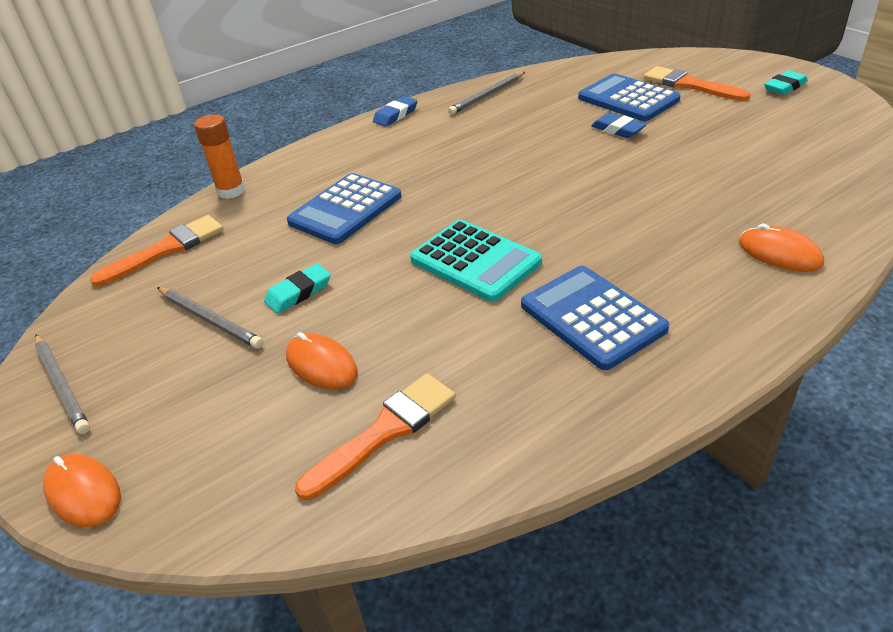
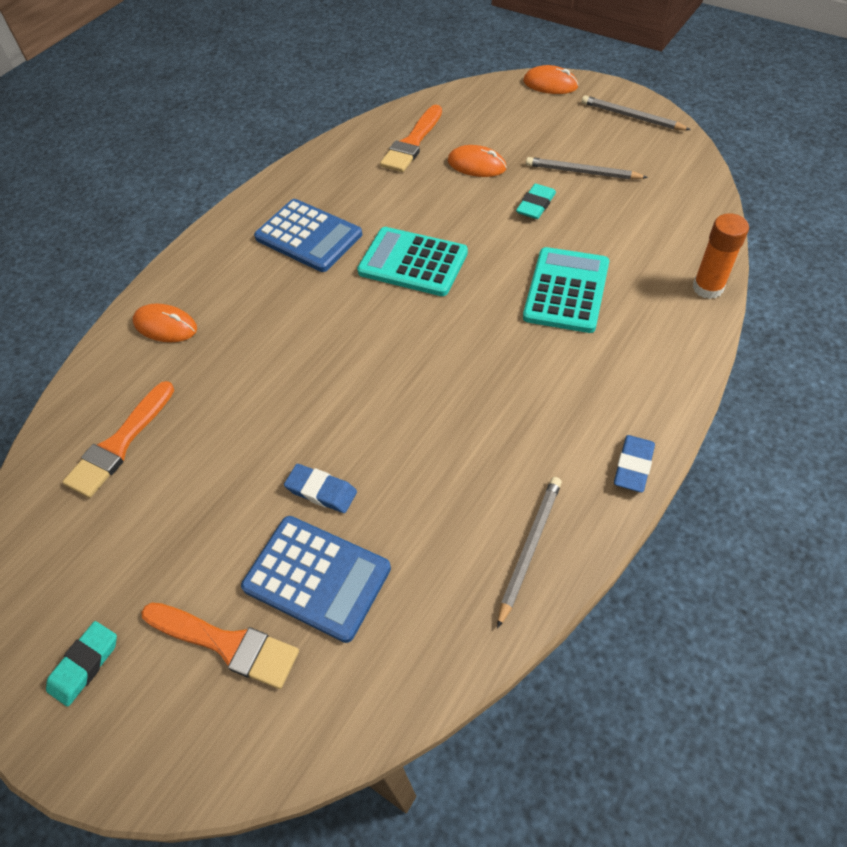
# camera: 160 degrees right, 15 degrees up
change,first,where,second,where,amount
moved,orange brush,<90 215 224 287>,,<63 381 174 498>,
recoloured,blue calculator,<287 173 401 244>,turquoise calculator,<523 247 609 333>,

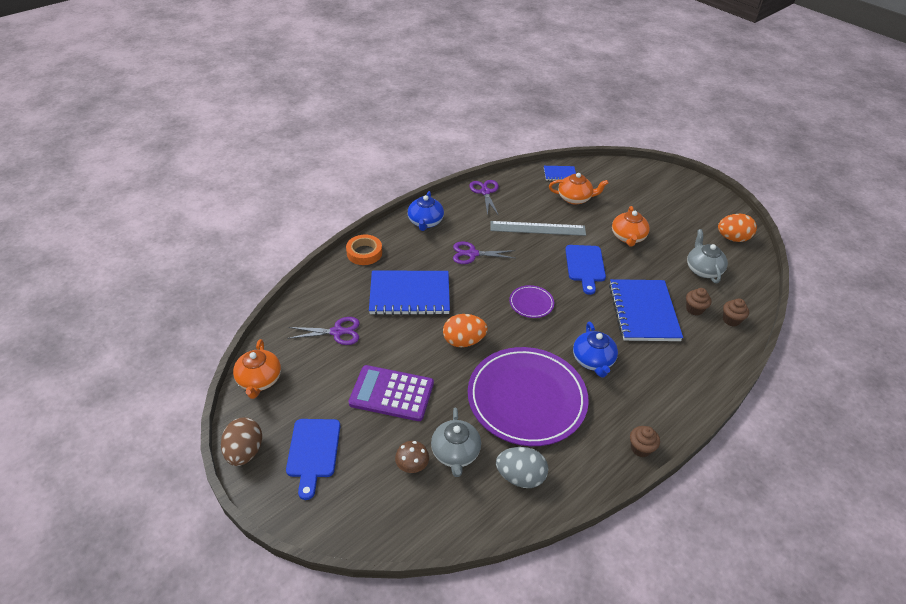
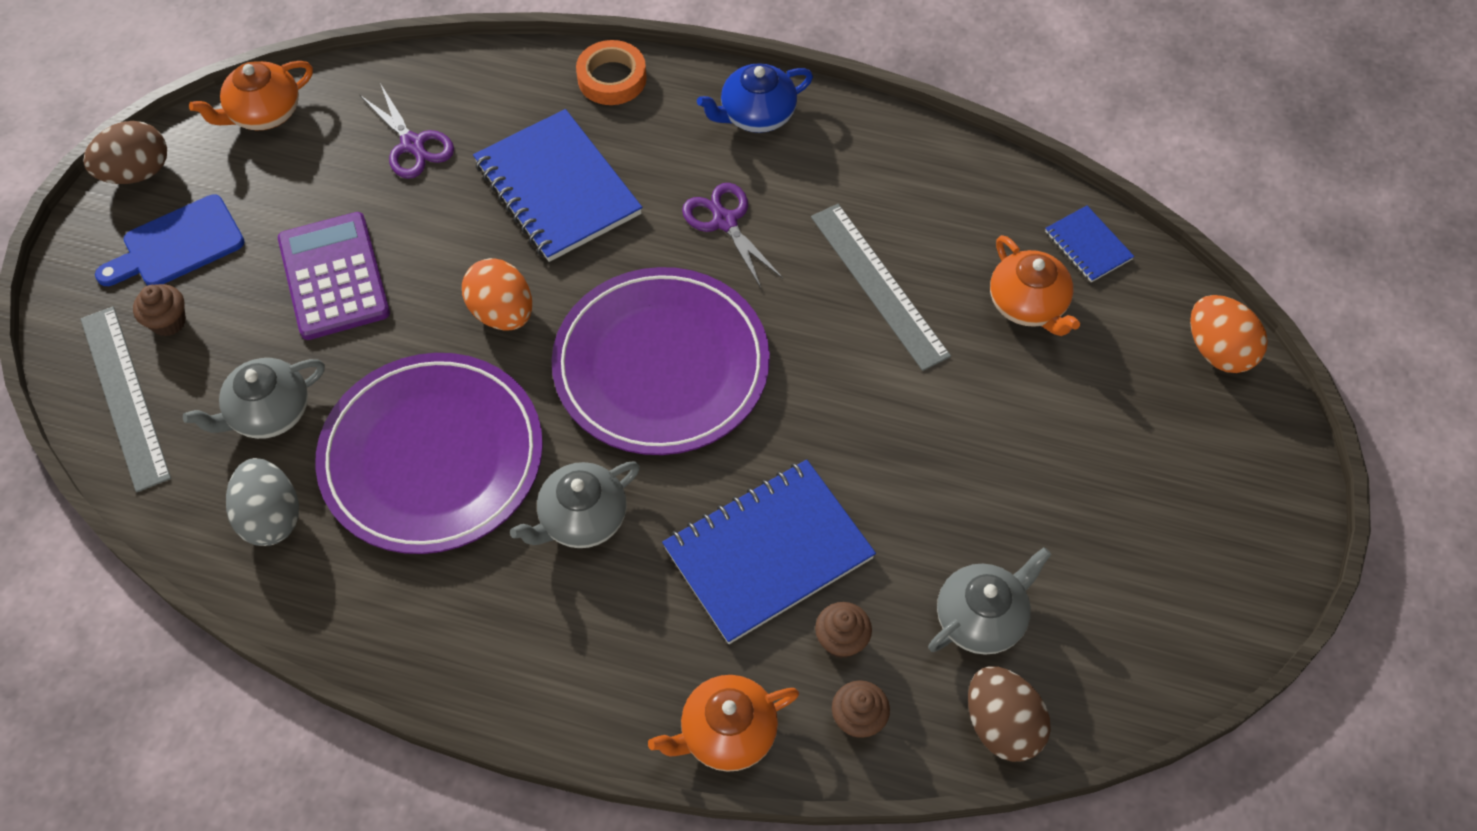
# camera: 60 degrees right, 15 degrees up
change,first,where,second,where,amount
removed,brown mushroom,<395 441 429 473>,,,
removed,purple scissors,<469 180 499 216>,,,
resized,purple plate,<509 285 554 318>,,<551 267 770 455>,x2.34
removed,blue cutting board,<565 245 606 295>,,,
recoloured,blue teapot,<573 322 618 378>,grey teapot,<510 461 640 548>,
moved,orange teapot,<612 206 650 247>,,<648 675 799 772>,
moved,brown cupcake,<630 426 660 457>,,<133 284 186 336>,
moved,orange egg,<718 214 757 242>,,<1190 295 1268 373>,
added,,,grey ruler,<81 306 171 493>,
added,,,brown egg,<968 666 1051 762>,

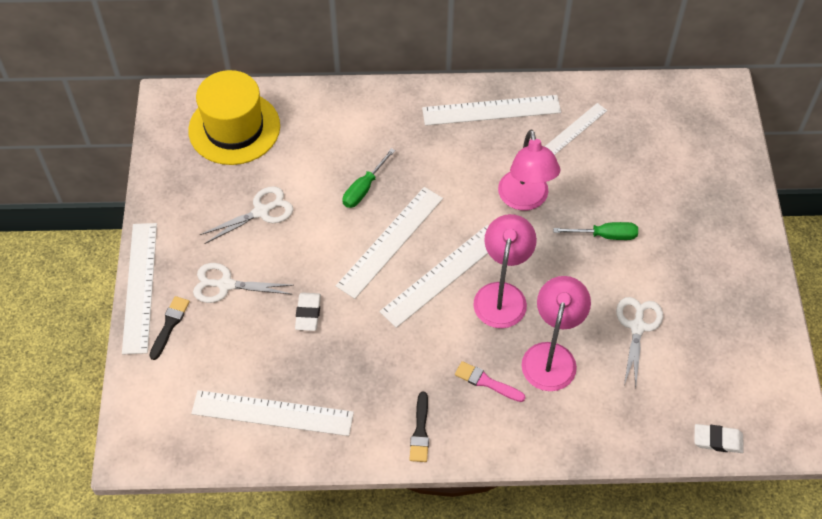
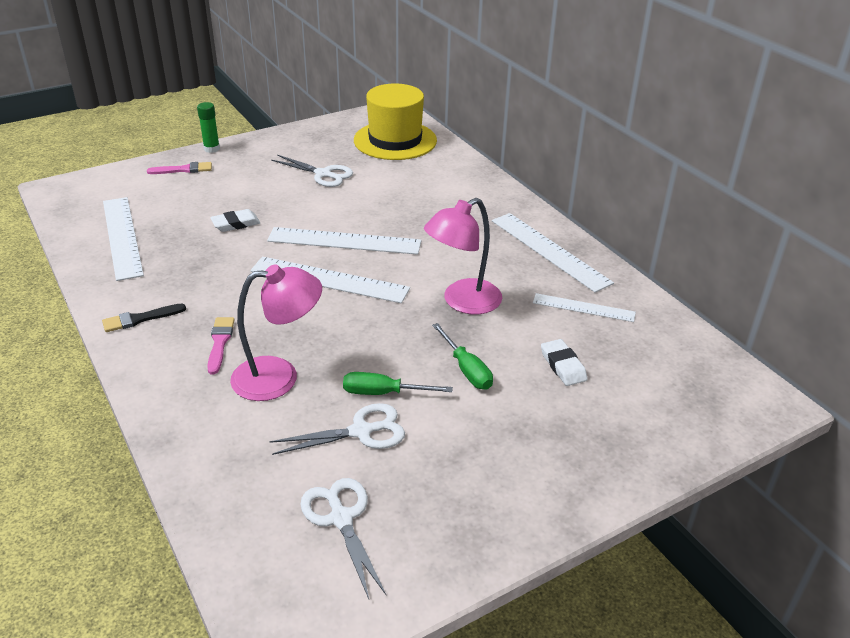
# camera: 60 degrees right, 20 degrees down
change,first,where,second,where,amount
replaced,white ruler,<122 223 157 354>,green glue stick,<197 102 220 153>,
recoloured,black brush,<149 296 190 360>,pink brush,<147 162 212 174>,
moved,white scissors,<193 263 293 303>,,<300 478 386 599>,
moved,green screwdriver,<343 148 395 208>,,<343 372 453 395>,
removed,pink lamp,<473 214 537 328>,,,
moved,white eraser,<694 424 743 453>,,<541 339 588 386>,

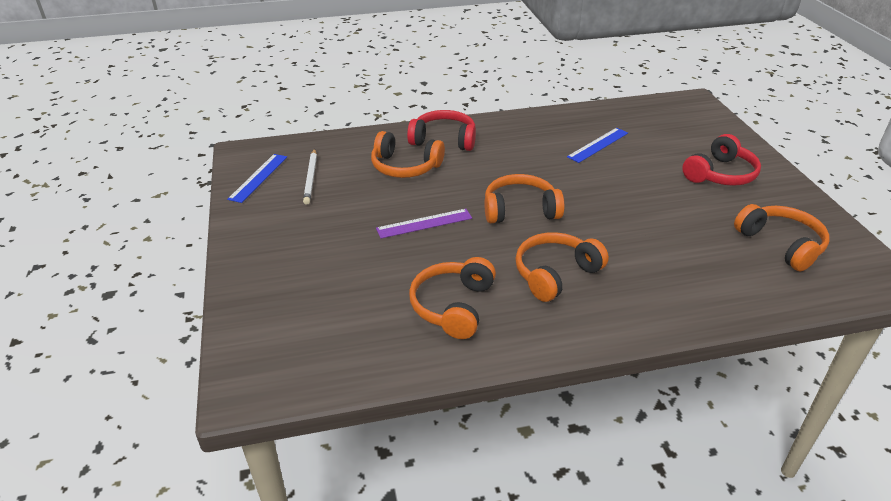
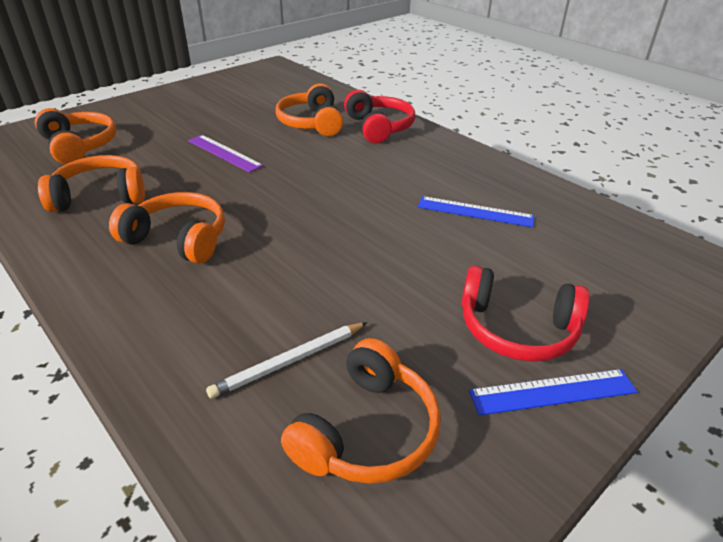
# camera: 60 degrees right, 0 degrees up
change,first,where,second,where,amount
moved,blue ruler,<227 154 287 203>,,<469 369 637 415>,
moved,white pencil,<303 149 317 205>,,<206 322 367 399>,
moved,orange headphones,<485 174 565 223>,,<35 108 117 164>,

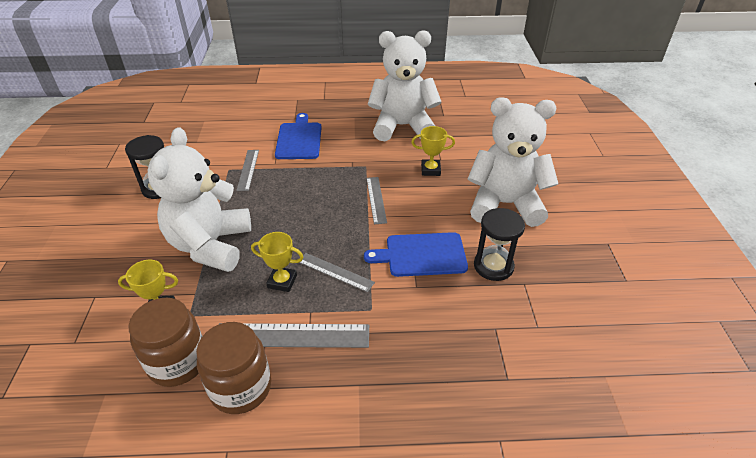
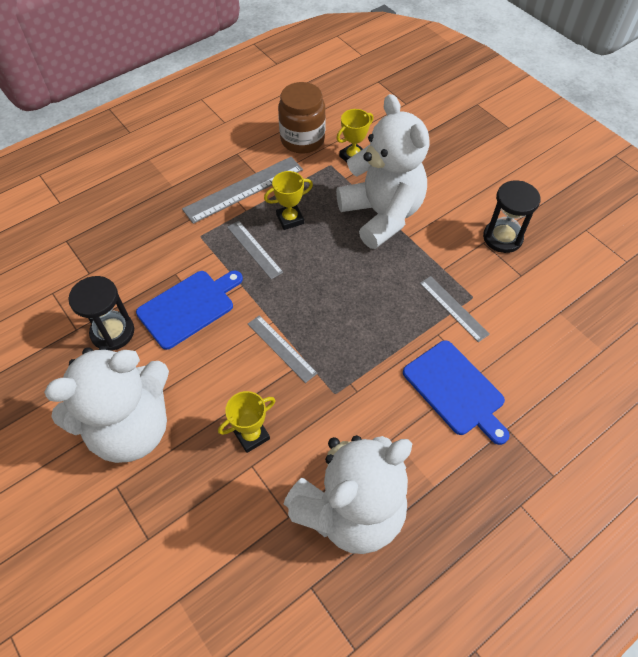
# camera: 145 degrees right, 15 degrees up
change,first,where,second,where,amount
removed,brown jar,<196 322 271 414>,,,
turned,grey ruler,<299 253 375 292>,,<227 221 283 279>,60 degrees clockwise

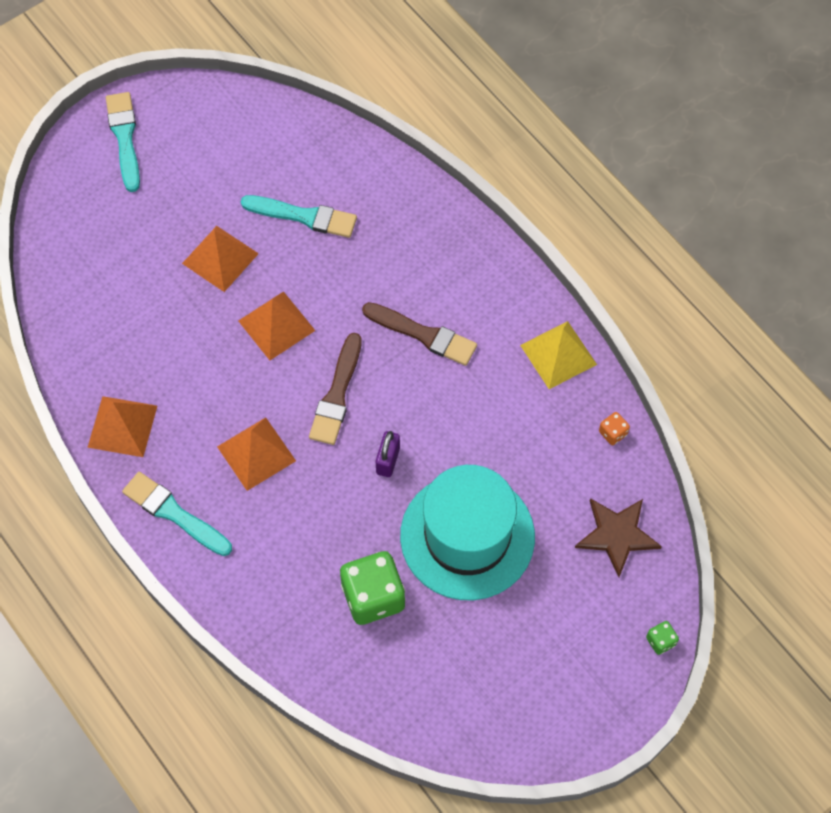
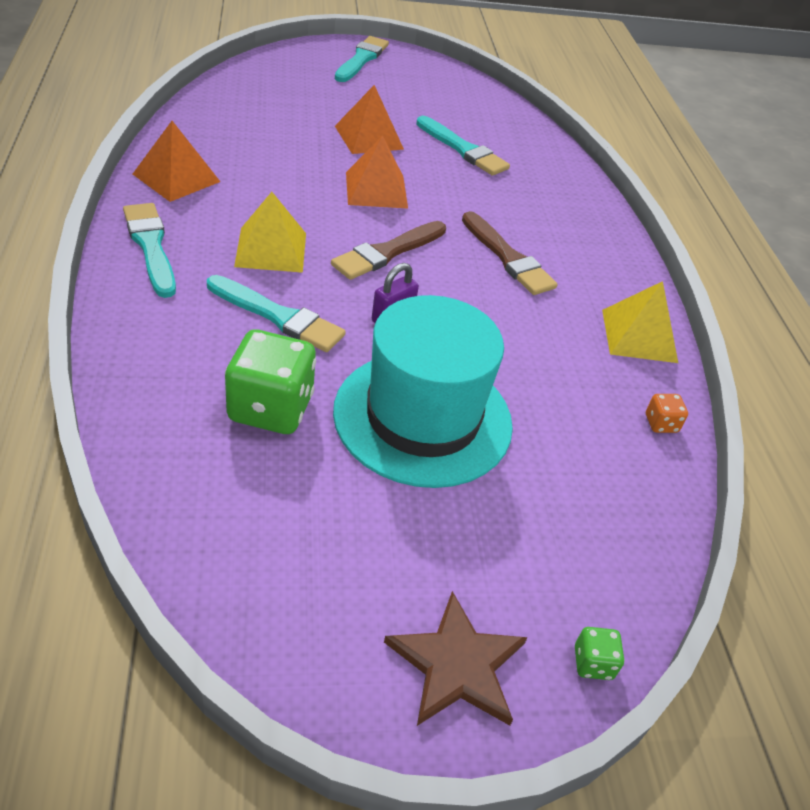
# camera: 25 degrees right, 20 degrees down
change,first,where,second,where,amount
recoloured,orange pyramid,<217 417 296 491>,yellow pyramid,<234 192 306 273>,
moved,brown star,<575 498 662 577>,,<384 591 528 726>,
added,,,turquoise brush,<207 275 346 352>,

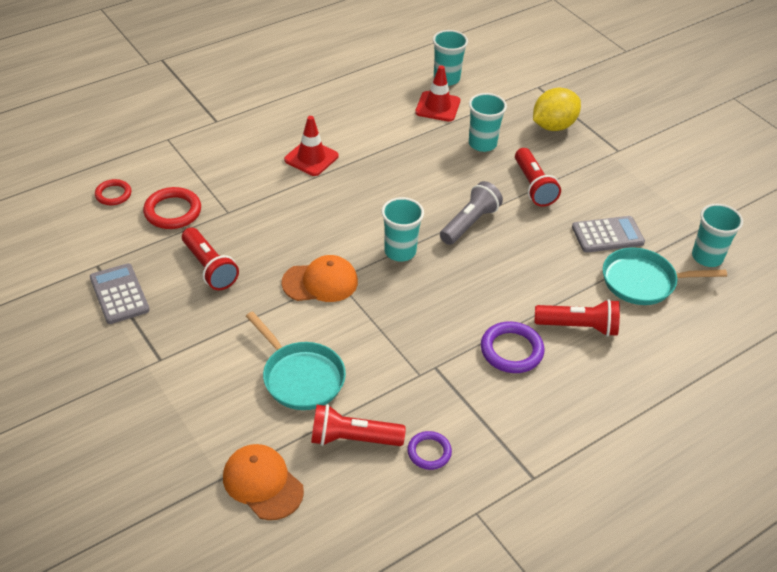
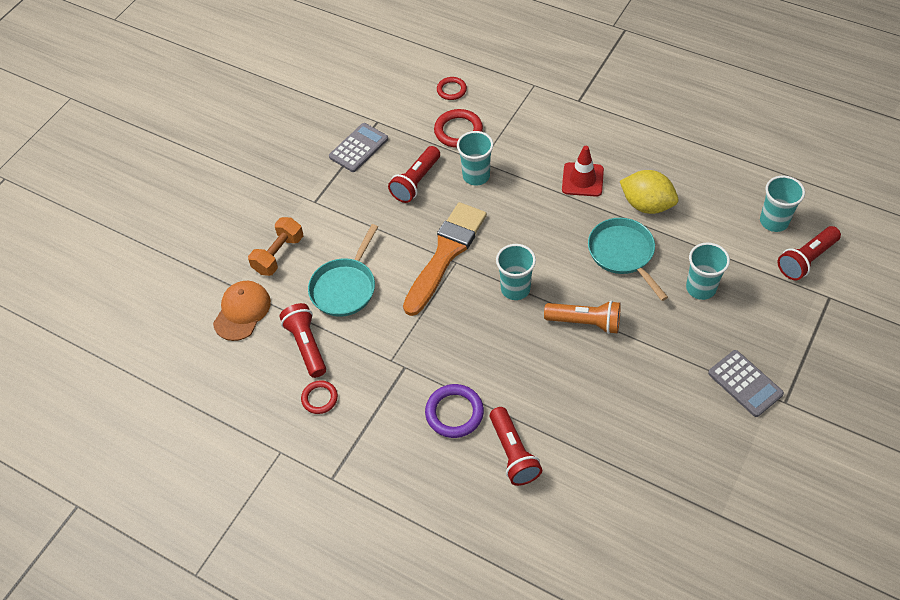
# camera: 70 degrees right, 10 degrees up
change,first,where,second,where,amount
replaced,orange cap,<281 255 358 302>,orange brush,<403 202 487 316>,
recoloured,purple ring,<407 431 452 470>,red ring,<301 380 338 414>,
removed,red traffic cone,<415 65 460 122>,,,
recoloured,grey flashlight,<440 181 503 245>,orange flashlight,<544 301 621 334>,
moved,red flashlight,<515 148 561 207>,,<778 226 841 280>,
moved,yellow lemon,<533 88 581 131>,,<620 170 678 214>,
moved,grey calculator,<572 216 645 253>,,<708 350 784 417>,
moved,turquoise pan,<603 247 727 305>,,<588 218 668 301>,
moved,turquoise cup,<692 204 743 267>,,<457 131 493 185>,
added,,,orange dumbbell,<248 217 303 276>,

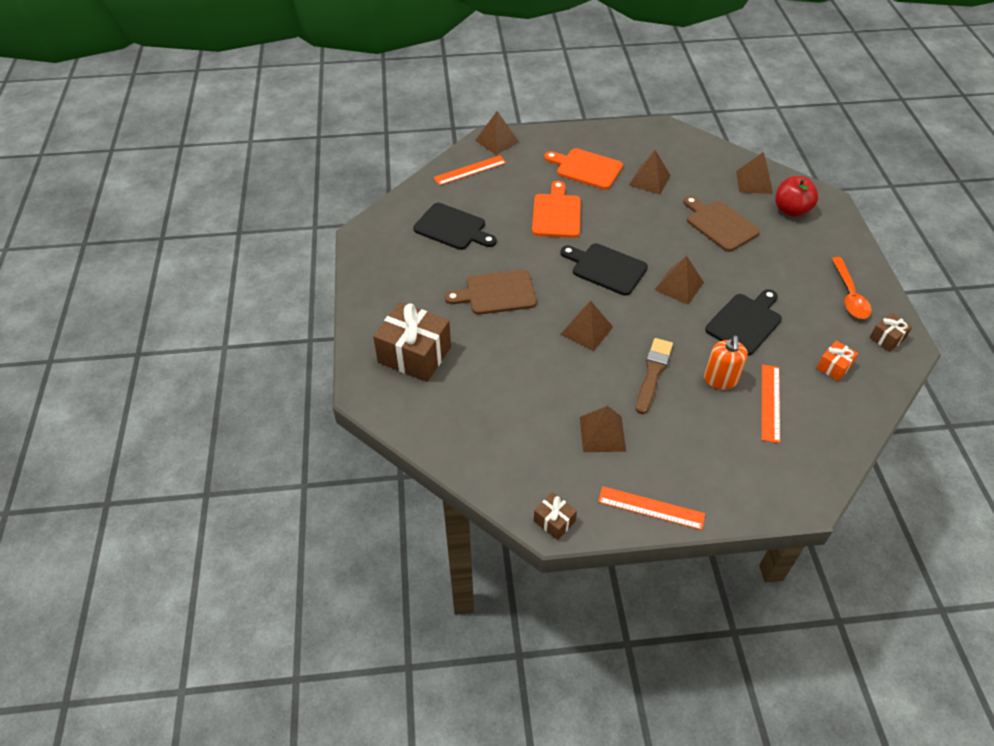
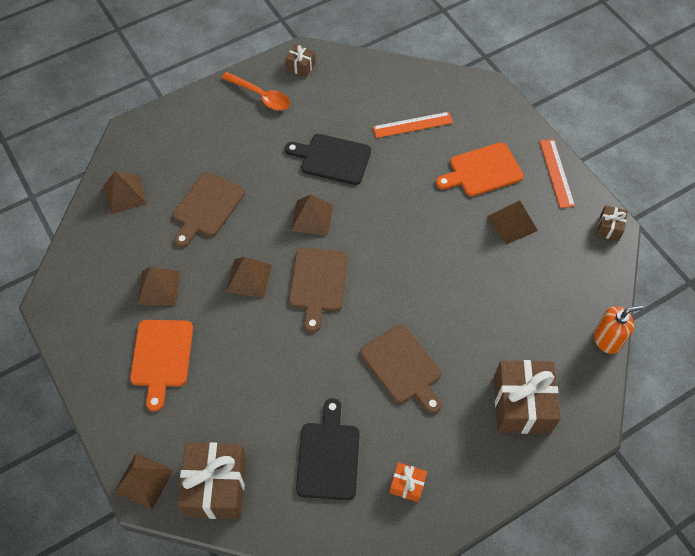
# camera: 115 degrees left, 10 degrees up
change,first,where,second,where,amount
replaced,orange ruler,<433 155 506 185>,brown gift,<177 442 247 519>,
moved,orange cutting board,<532 181 581 238>,,<436 142 524 197>,
recoloured,black cutting board,<560 243 648 296>,brown cutting board,<289 248 348 333>,
moved,brown pyramid,<560 301 613 351>,,<226 257 272 298>,
removed,brown brush,<636 338 673 414>,,,
moved,orange soap dispenser,<704 336 748 390>,,<594 305 643 354>,
removed,red apple,<775 176 818 217>,,,
moved,orange gift,<817 341 858 381>,,<390 462 427 502>,
turned,orange spoon,<831 257 872 319>,,<222 72 290 110>,60 degrees clockwise

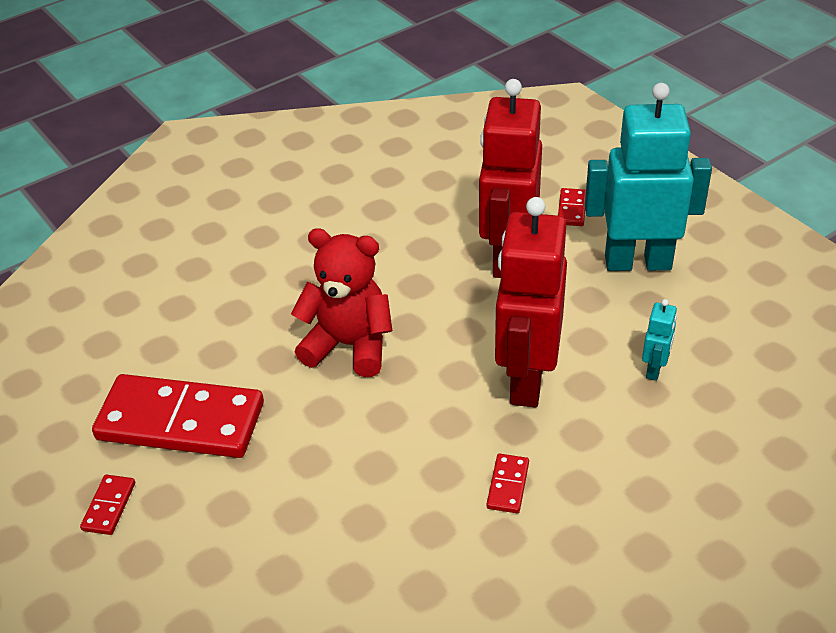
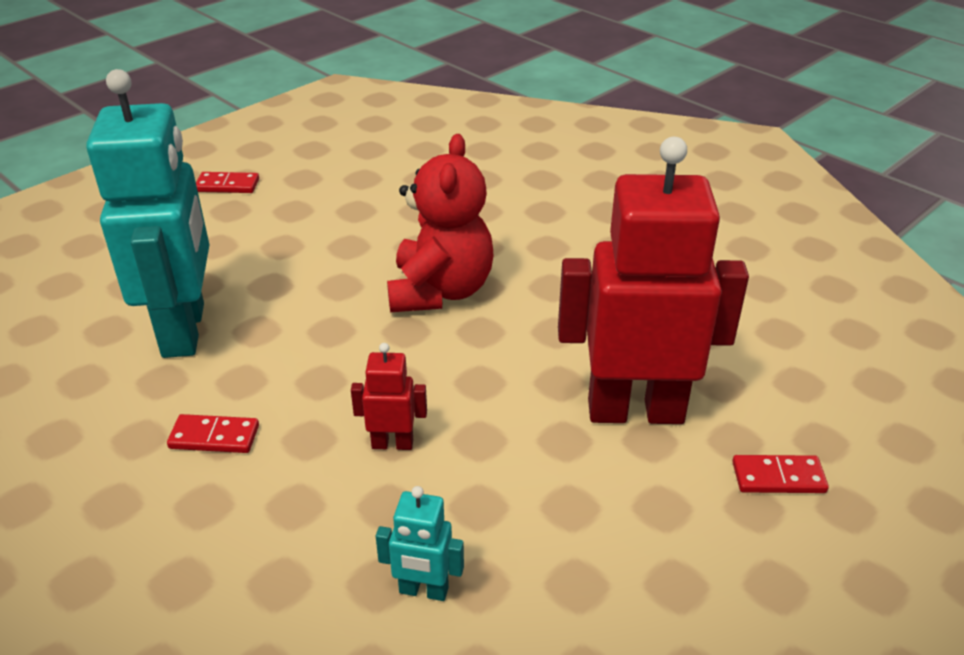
# camera: 80 degrees right, 5 degrees down
change,first,where,second,where,amount
removed,red domino,<92 374 264 458>,,,
resized,red robot,<495 197 567 407>,,<351 343 427 450>,x0.42
moved,turquoise robot,<585 83 712 271>,,<86 69 209 358>,

